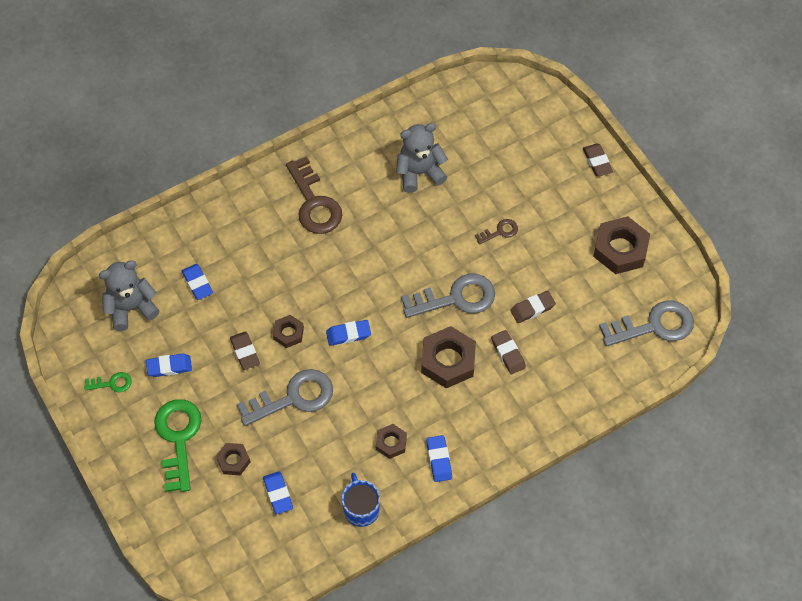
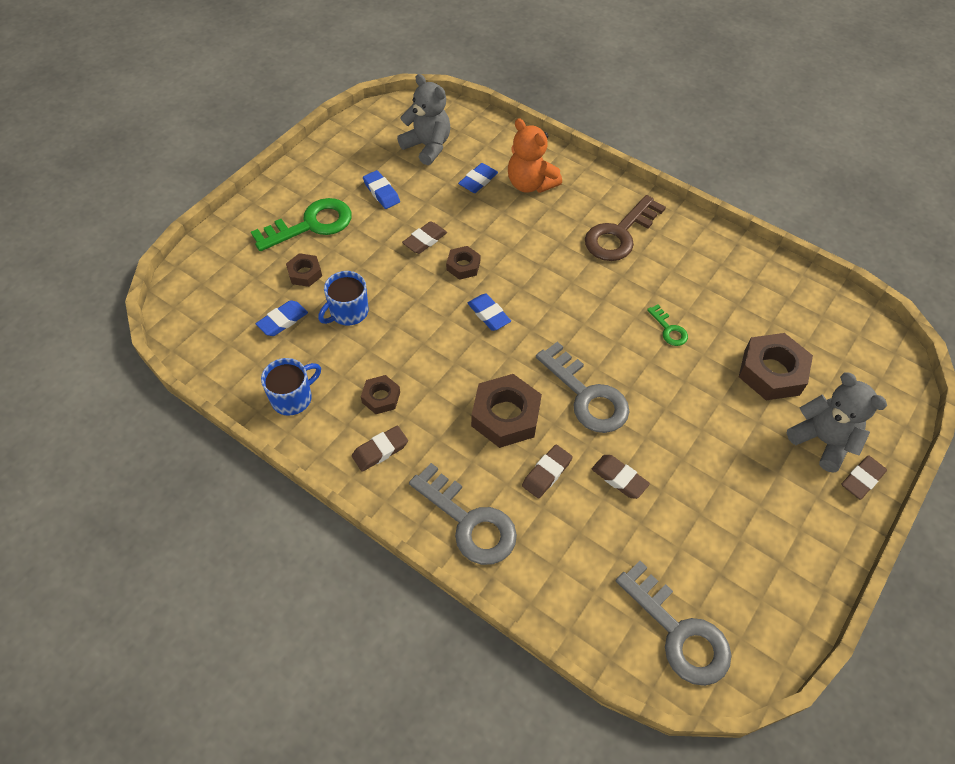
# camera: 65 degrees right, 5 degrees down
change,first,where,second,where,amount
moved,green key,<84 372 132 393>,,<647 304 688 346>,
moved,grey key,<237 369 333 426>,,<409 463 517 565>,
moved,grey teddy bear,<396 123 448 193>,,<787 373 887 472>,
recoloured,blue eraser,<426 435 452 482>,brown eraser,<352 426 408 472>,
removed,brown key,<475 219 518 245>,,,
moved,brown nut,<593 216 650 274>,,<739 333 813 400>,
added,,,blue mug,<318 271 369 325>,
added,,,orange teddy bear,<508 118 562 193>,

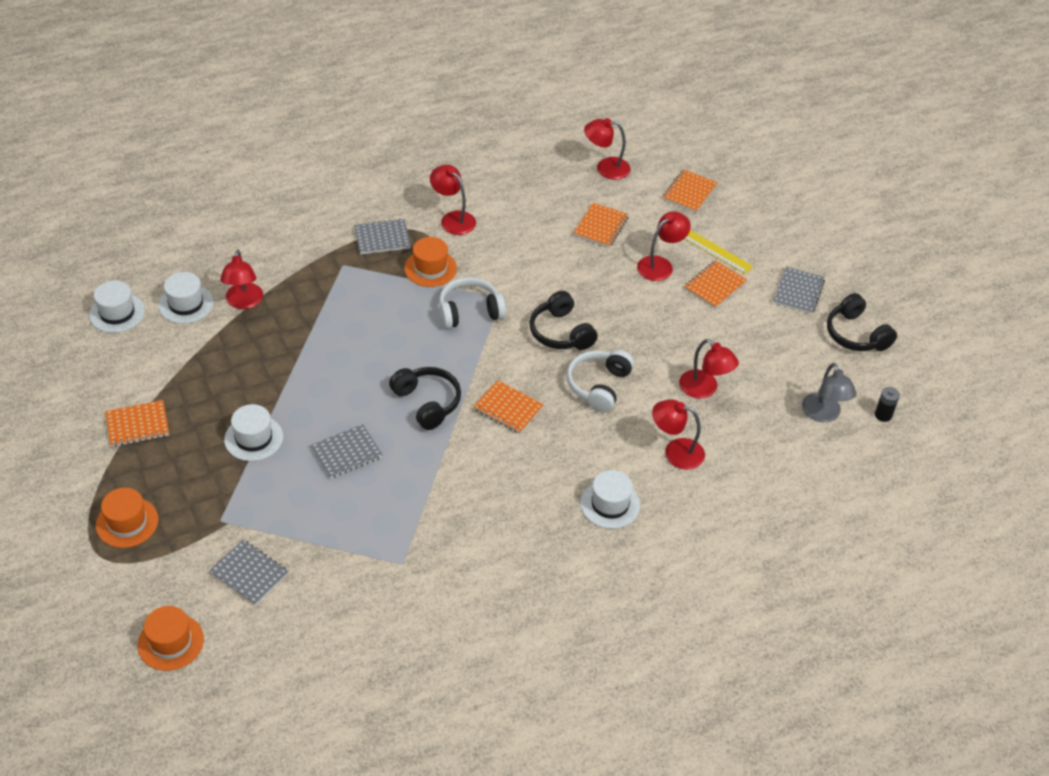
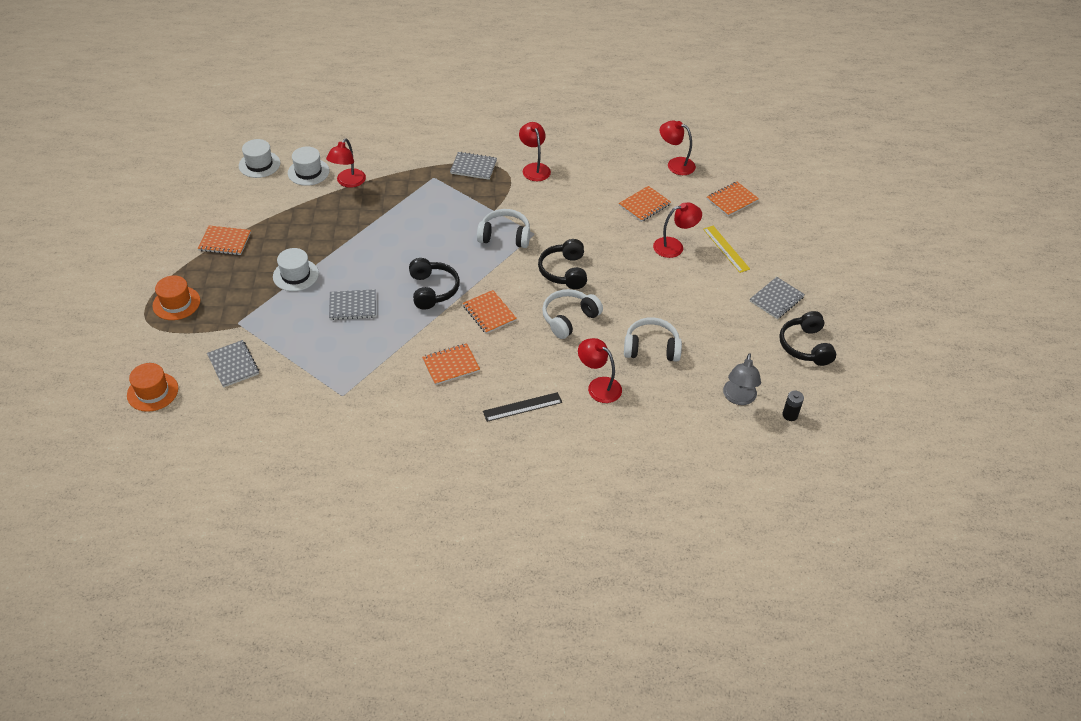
# camera: 25 degrees right, 0 degrees up
change,first,where,second,where,amount
removed,orange hat,<404 237 457 287>,,,
replaced,white hat,<580 470 640 529>,black ruler,<483 392 562 422>,
replaced,red lamp,<679 339 739 399>,white headphones,<624 317 682 362>,
moved,orange notebook,<684 260 747 309>,,<422 343 480 385>,

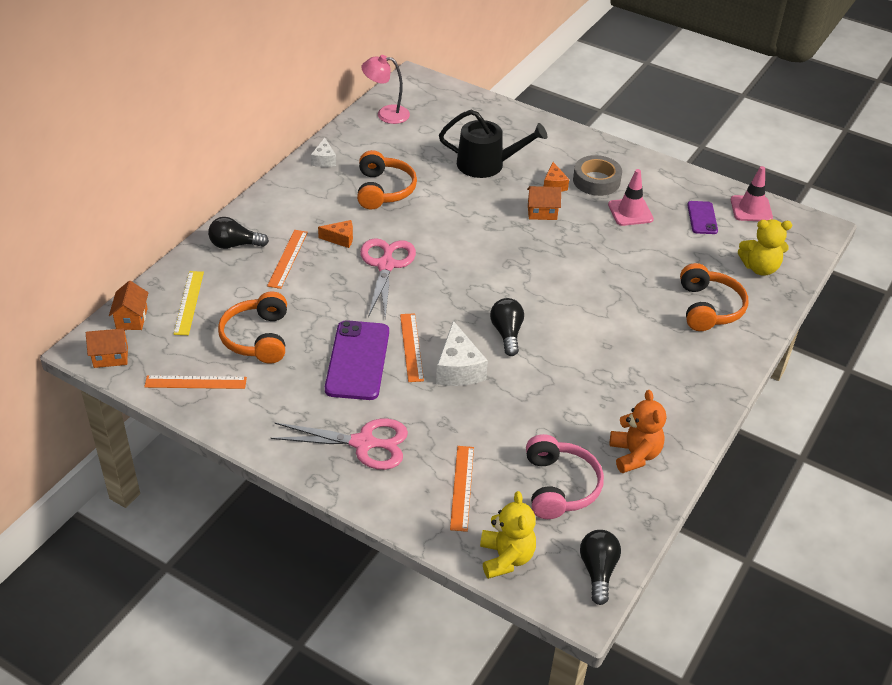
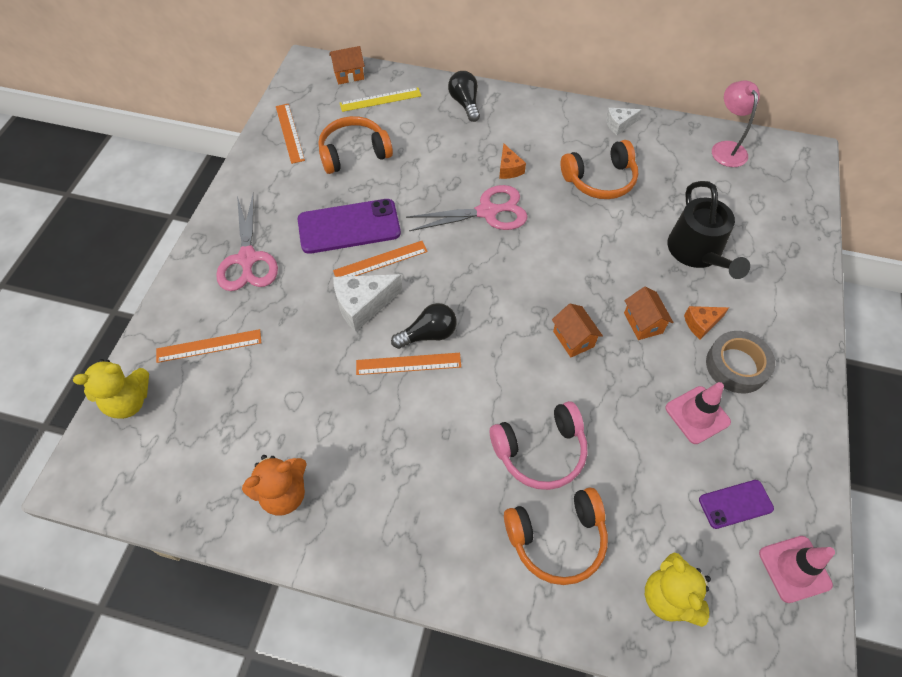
# camera: 75 degrees right, 15 degrees up
change,first,where,second,where,amount
moved,orange house,<86 328 128 368>,,<552 303 603 357>,
moved,orange ruler,<267 230 308 289>,,<356 353 461 375>,
moved,pink headphones,<526 434 604 519>,,<490 401 587 490>,
removed,black light bulb,<580 530 621 605>,,,

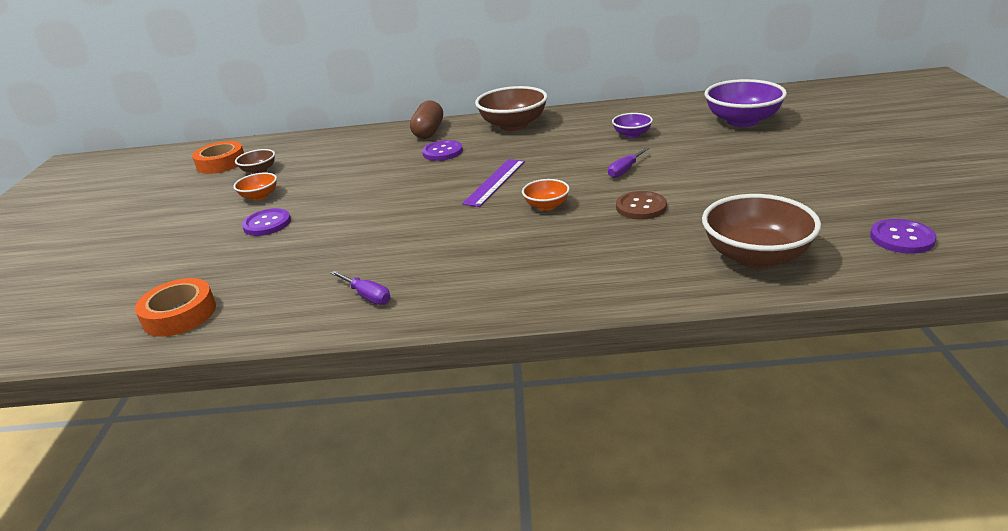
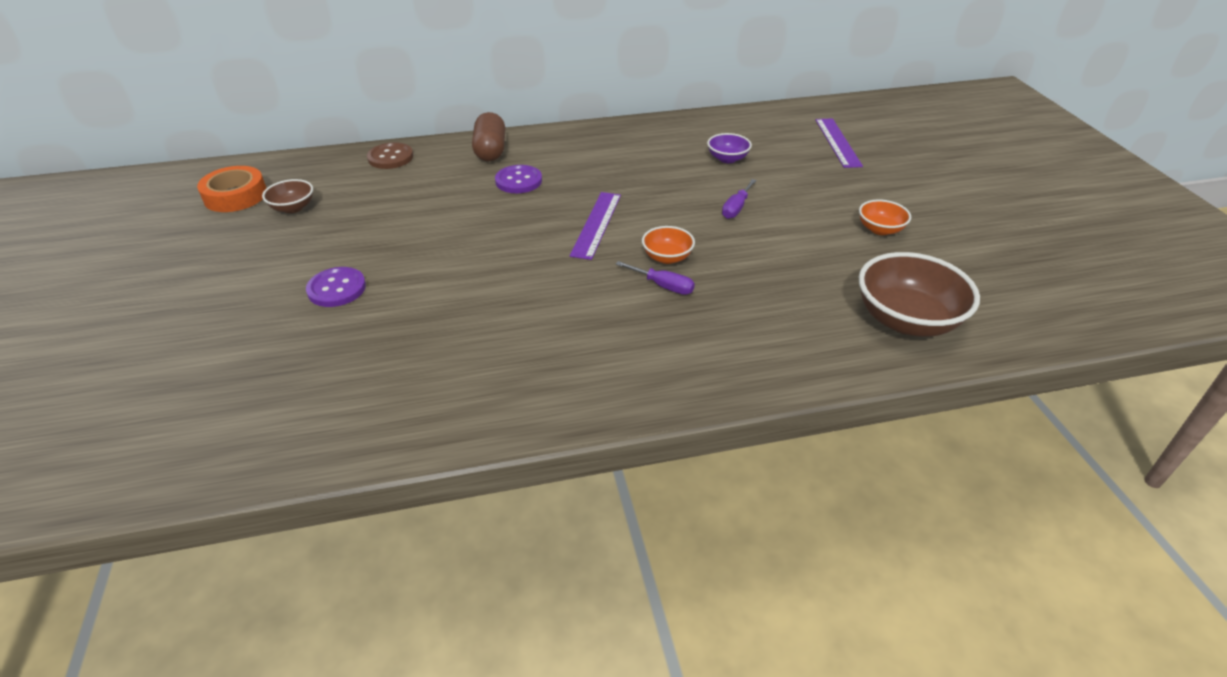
# camera: 15 degrees left, 10 degrees up
change,first,where,second,where,amount
removed,orange tape,<135 278 216 337>,,,
moved,orange bowl,<233 172 277 201>,,<859 200 911 235>,
moved,purple screwdriver,<330 270 390 305>,,<616 261 695 295>,
removed,brown bowl,<475 86 548 131>,,,
moved,brown button,<616 191 667 220>,,<367 142 413 169>,
replaced,purple bowl,<705 79 787 127>,purple ruler,<815 118 863 168>,
removed,purple button,<870 219 937 254>,,,

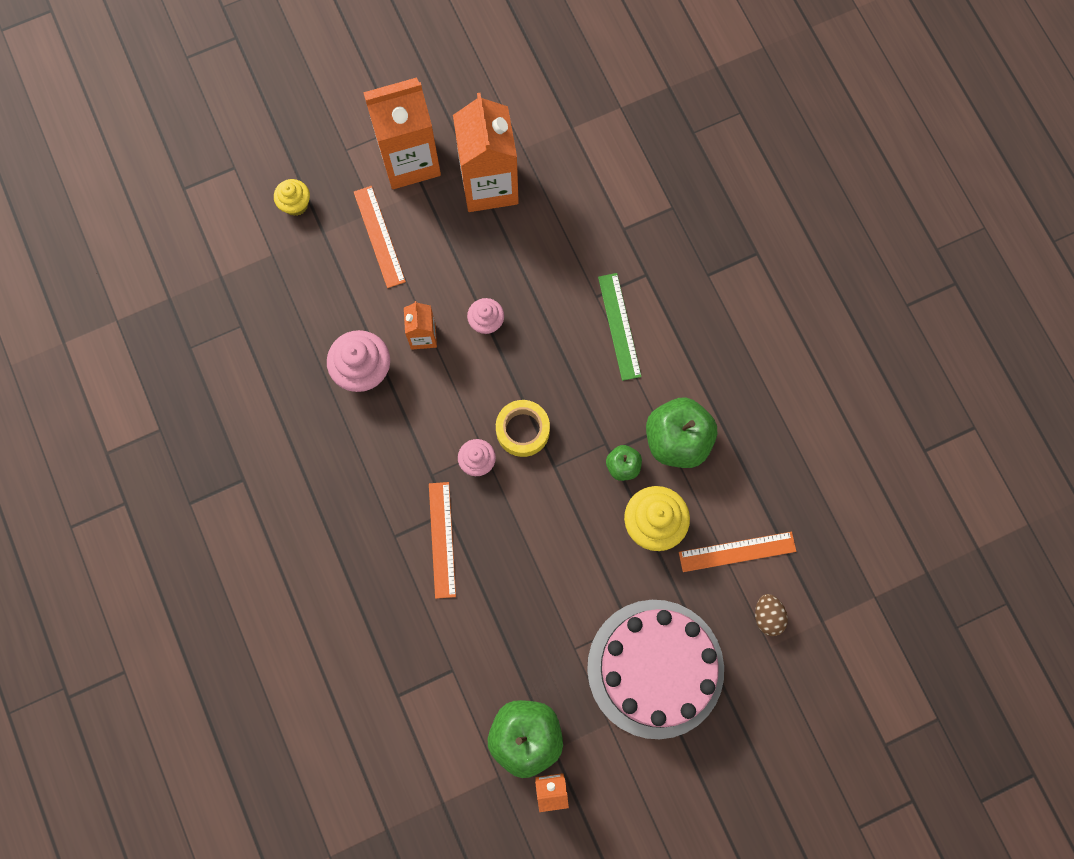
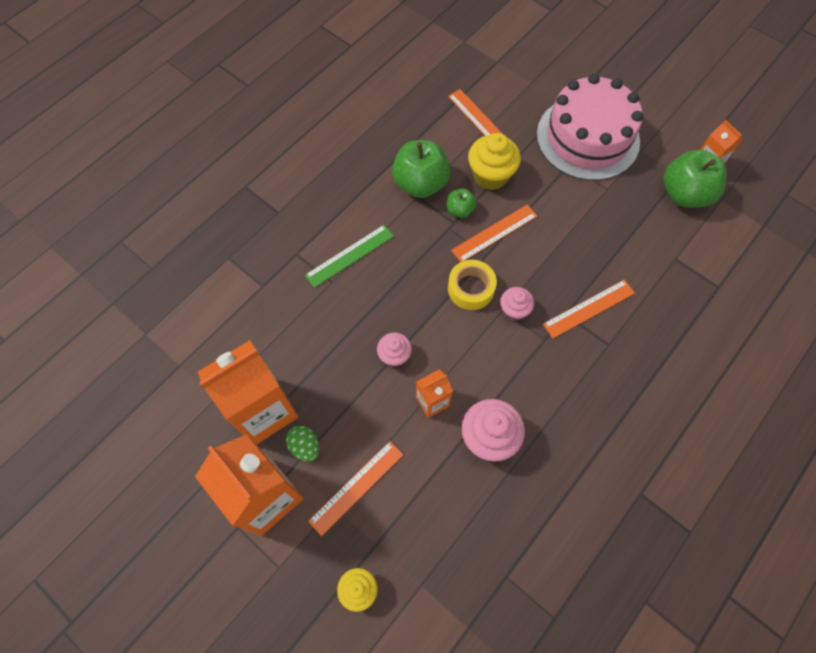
# camera: 115 degrees left, 10 degrees down
change,first,where,second,where,amount
removed,brown egg,<755 594 788 636>,,,
added,,,green egg,<286 426 319 461>,
added,,,orange ruler,<451 205 537 262>,

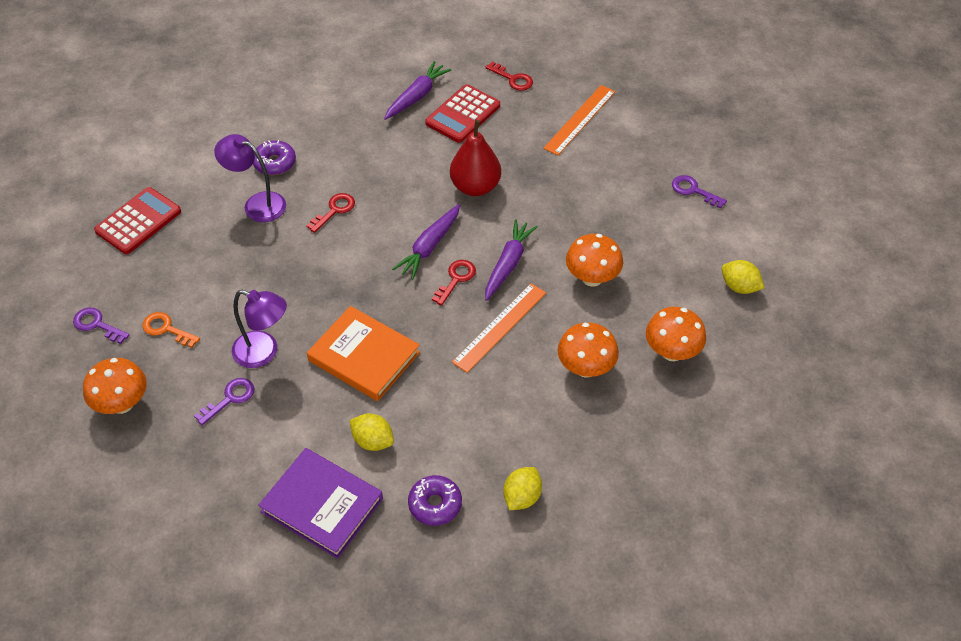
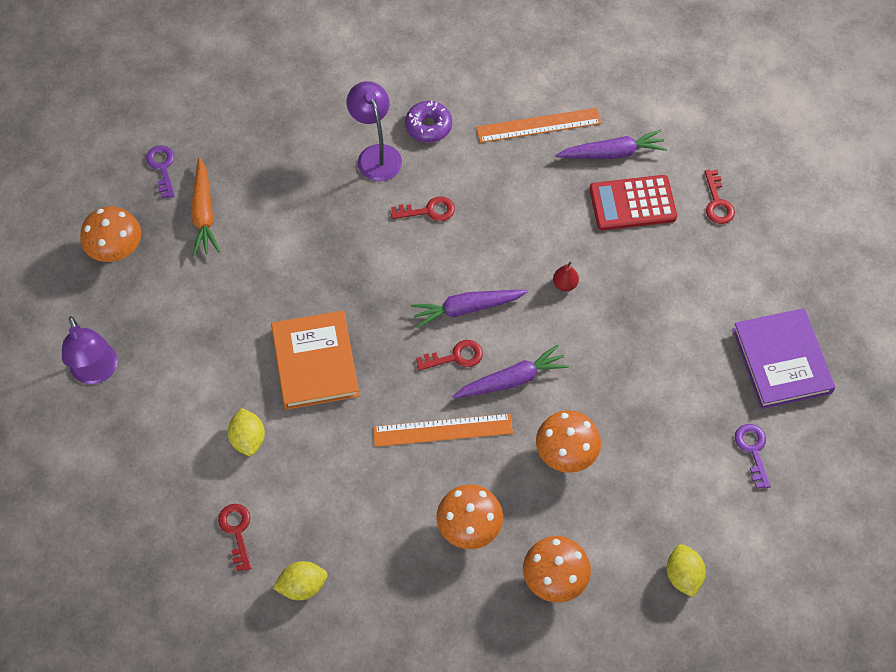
# camera: 45 degrees right, 10 degrees up
change,first,where,second,where,amount
removed,red calculator,<94 187 181 254>,,,
replaced,orange key,<142 312 200 348>,orange carrot,<191 157 220 256>,
removed,purple key,<194 378 255 425>,,,
moved,purple lamp,<232 290 287 368>,,<62 316 118 384>,
moved,purple book,<258 448 383 559>,,<732 308 835 409>,
replaced,purple donut,<408 475 462 526>,red key,<218 504 251 572>,
resized,red pear,<450 120 501 196>,,<553 261 579 291>,x0.44
moved,orange ruler,<543 85 615 155>,,<476 108 601 143>,

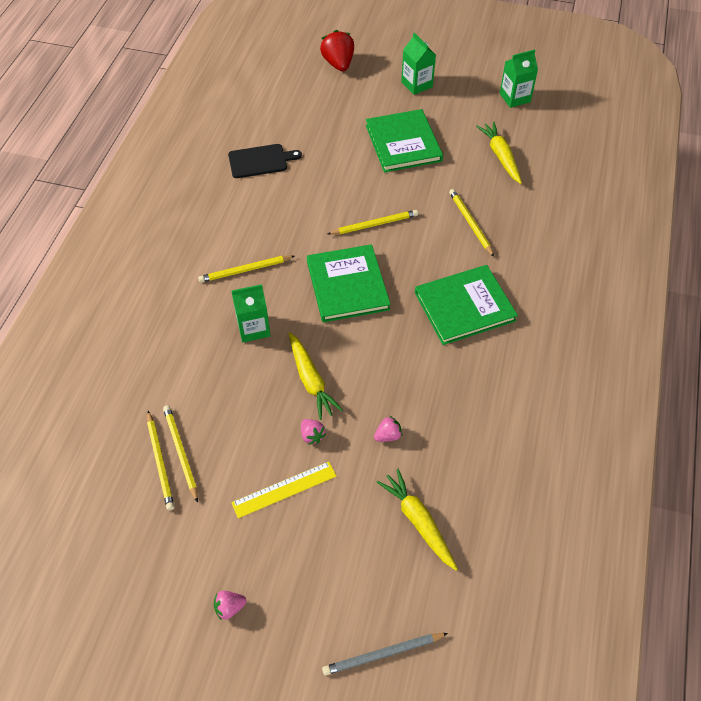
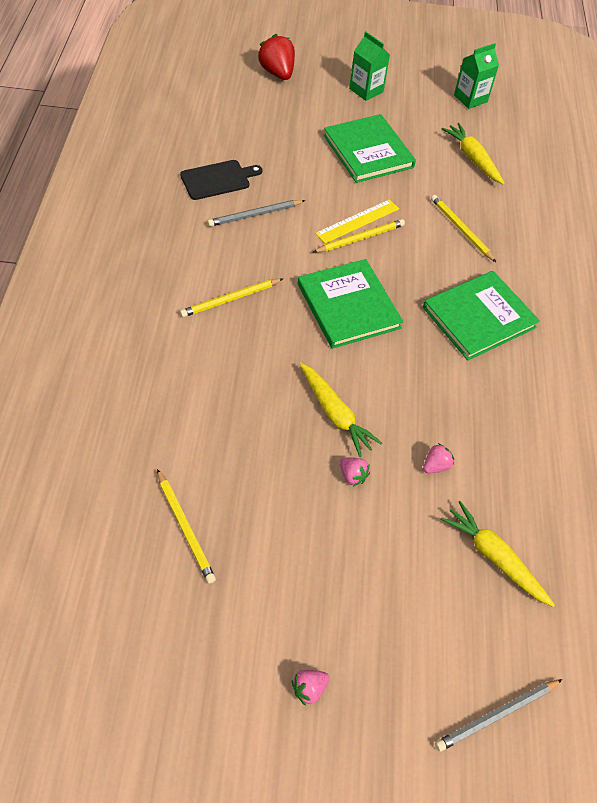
# camera: 15 degrees left, 0 degrees up
change,first,where,second,where,amount
removed,yellow pencil,<163 405 198 503>,,,
removed,green carton,<231 284 271 342>,,,
moved,yellow ruler,<231 462 337 518>,,<315 199 399 243>,
added,,,grey pencil,<207 200 306 227>,

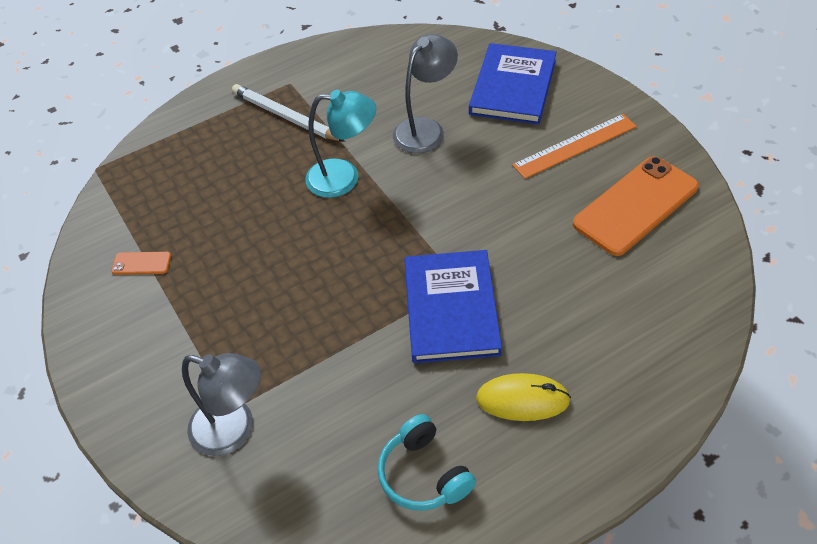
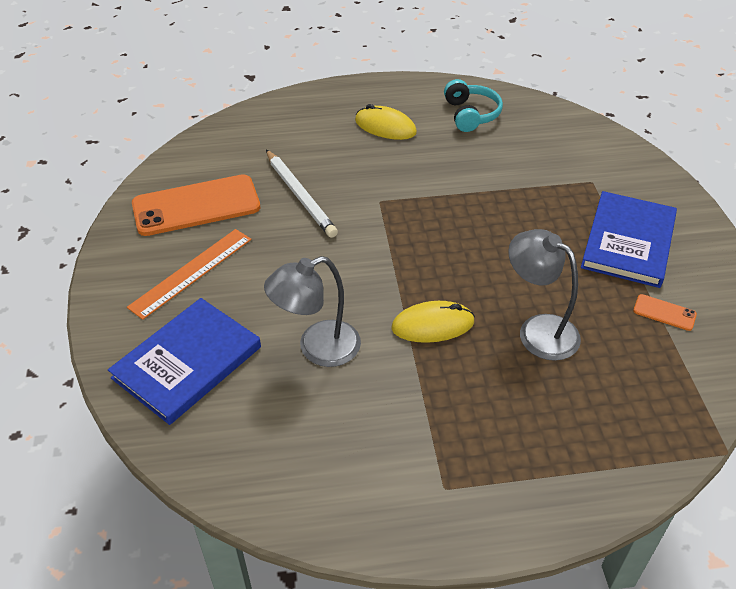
# camera: 160 degrees left, 5 degrees down
change,first,where,second,where,amount
moved,grey lamp,<182 353 261 456>,,<508 229 581 361>,
moved,white pencil,<232 84 345 142>,,<266 150 338 238>,
replaced,turquoise lamp,<305 90 376 198>,yellow mouse,<391 301 475 343>,
moved,blue book,<404 250 502 363>,,<581 191 677 288>,
turned,orange ruler,<512 114 637 179>,,<127 229 251 320>,45 degrees counterclockwise

